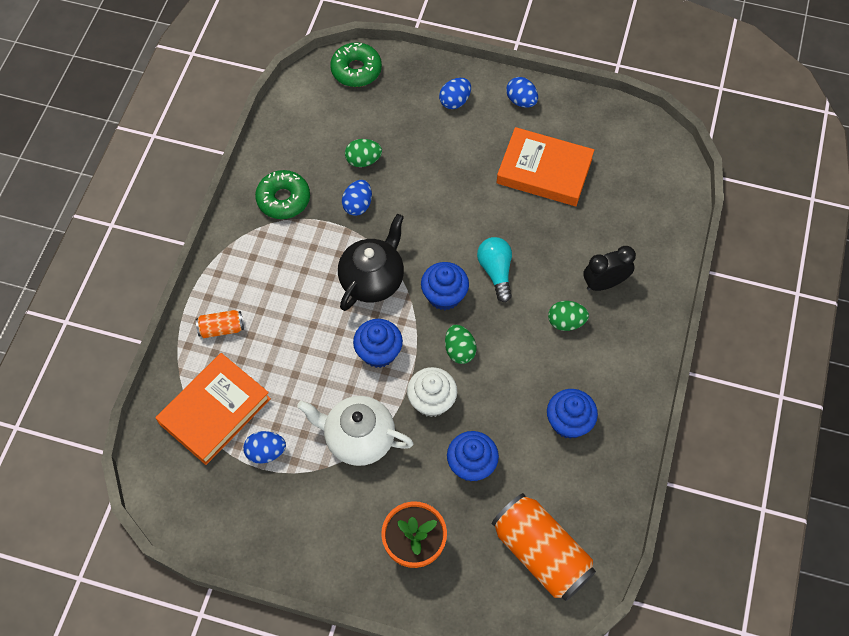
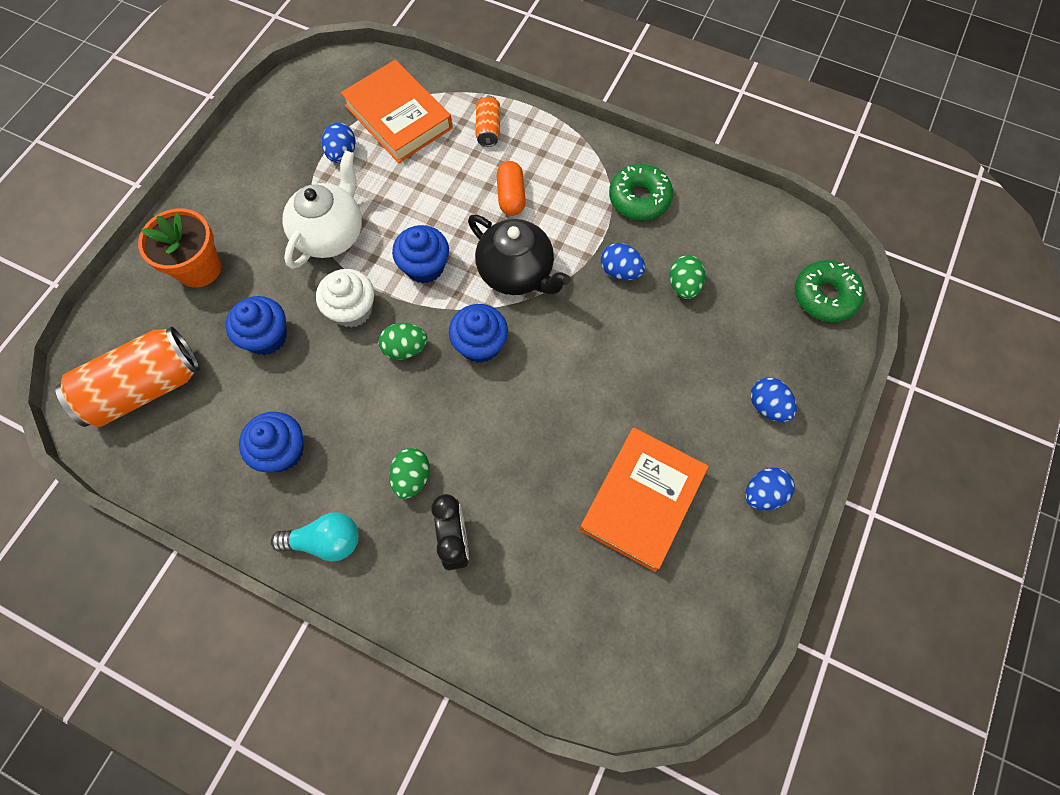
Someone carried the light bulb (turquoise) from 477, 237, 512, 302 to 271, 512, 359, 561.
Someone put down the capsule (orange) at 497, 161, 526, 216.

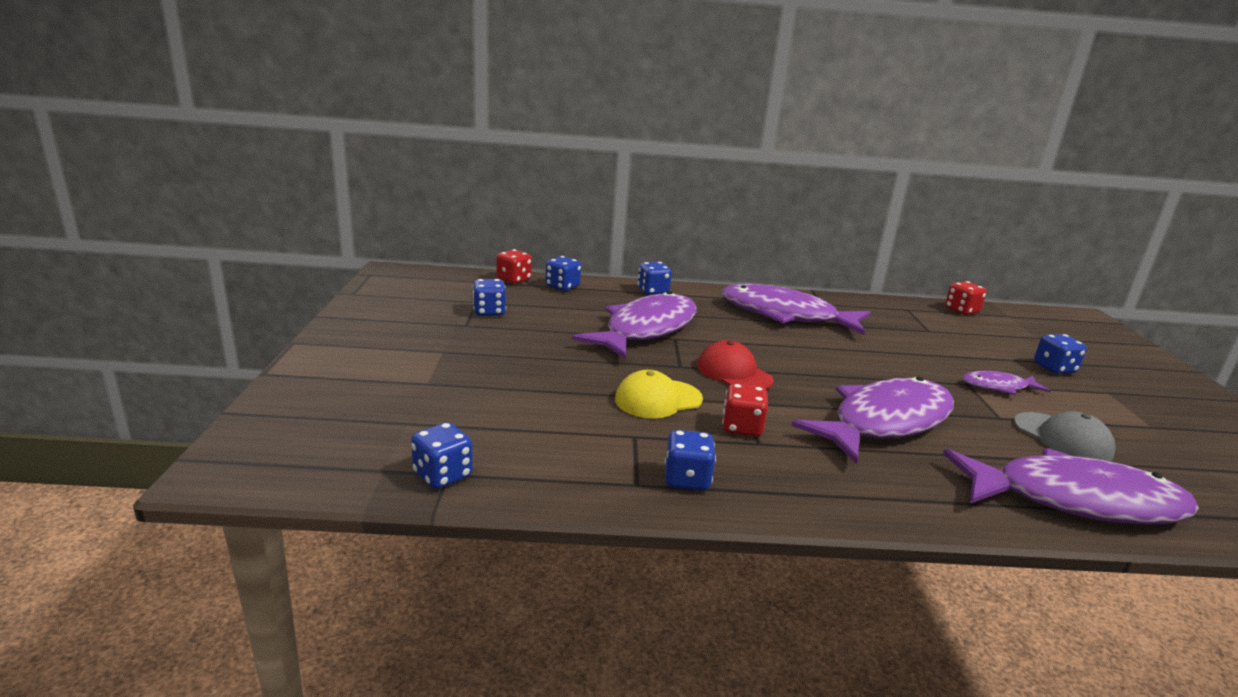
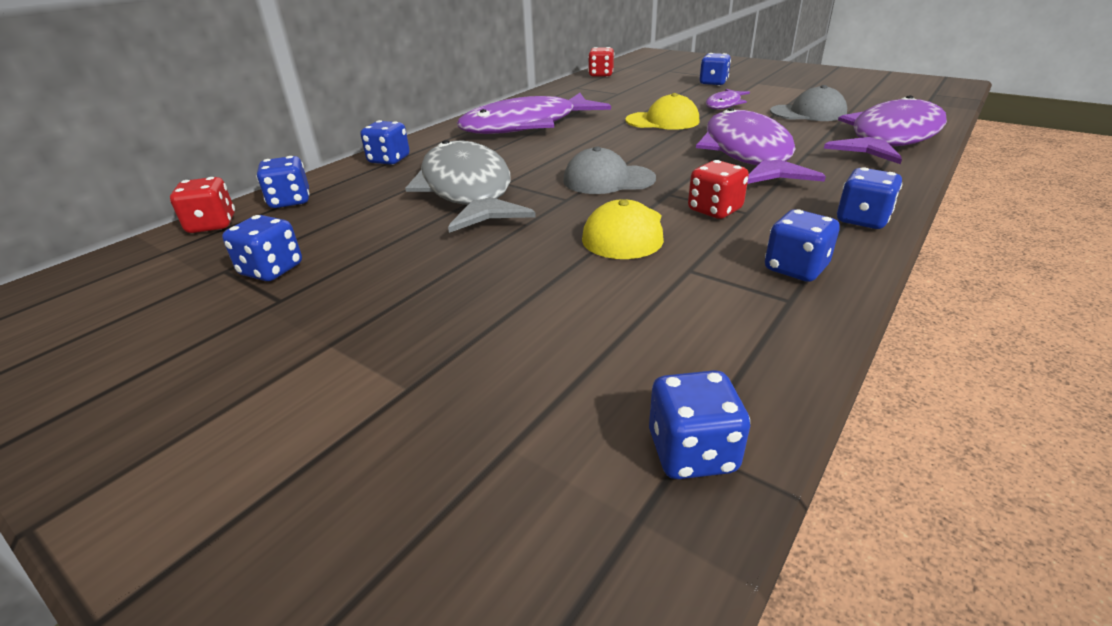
Someone repainted the fish (purple) at 572, 291, 697, 360, which became the fish (grey) at 405, 140, 536, 233.
Someone repainted the cap (red) at 697, 340, 774, 390, which became the cap (grey) at 563, 147, 656, 194.
Someone put down the cap (yellow) at 625, 93, 699, 130.
Someone put down the dice (blue) at 837, 167, 903, 229.

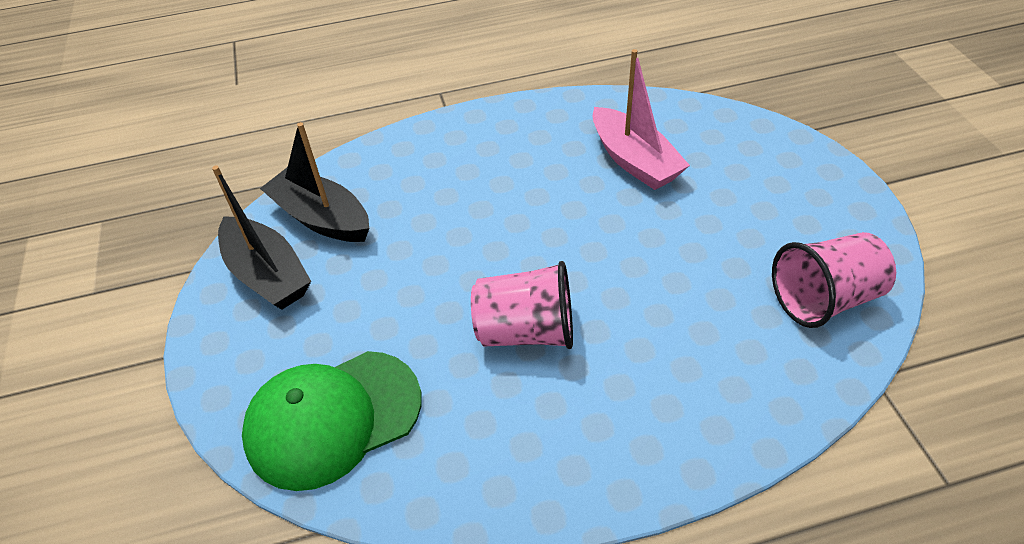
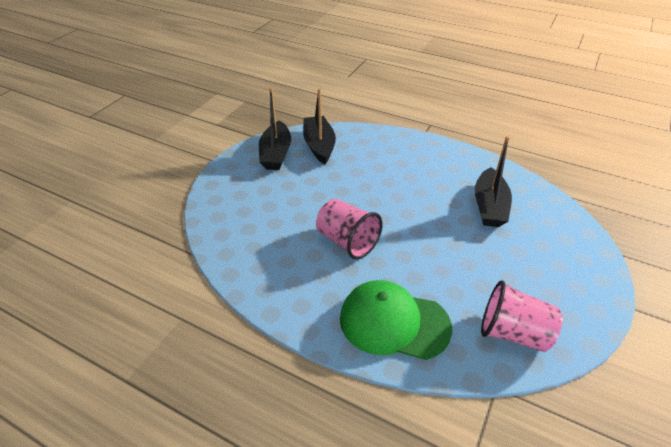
Someone repainted the boat (pink) at 592, 49, 690, 190, which became the boat (black) at 475, 136, 512, 227.
Someone carried the cap (green) from 242, 351, 421, 491 to 340, 280, 452, 360.

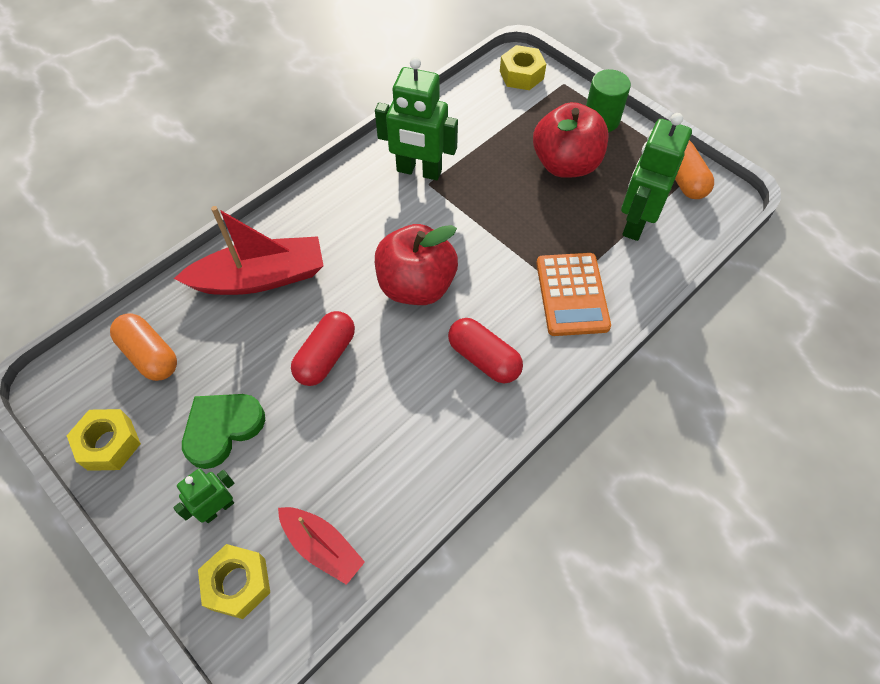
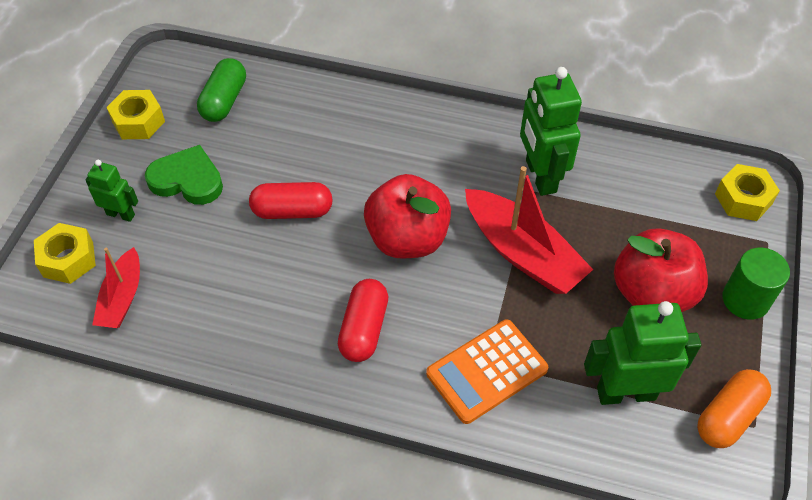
Someone carried the boat (red) from 174, 206, 324, 295 to 465, 166, 594, 294.
Someone repainted the capsule (orange) at 110, 313, 177, 381, which became the capsule (green) at 197, 58, 246, 122.

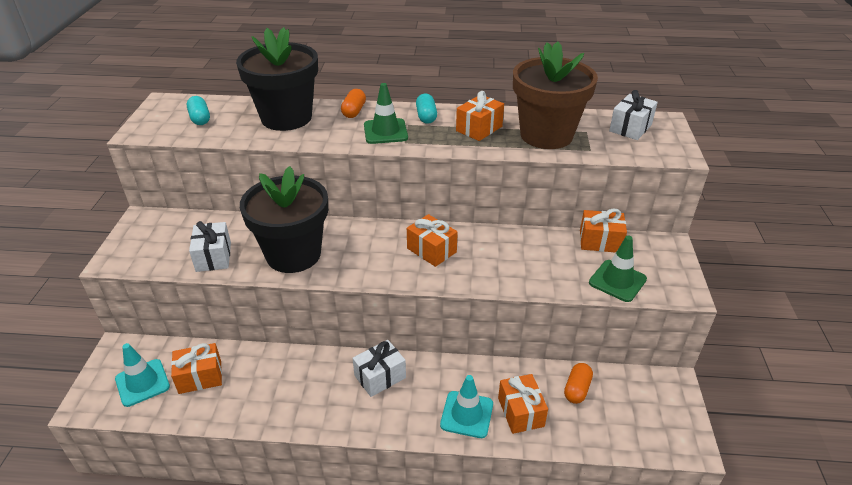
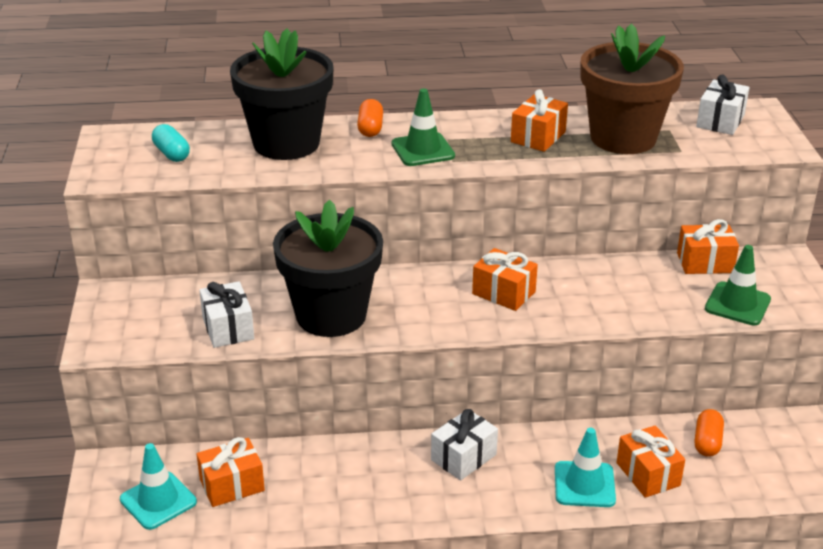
Someone took away the capsule (turquoise) at 416, 94, 437, 124.

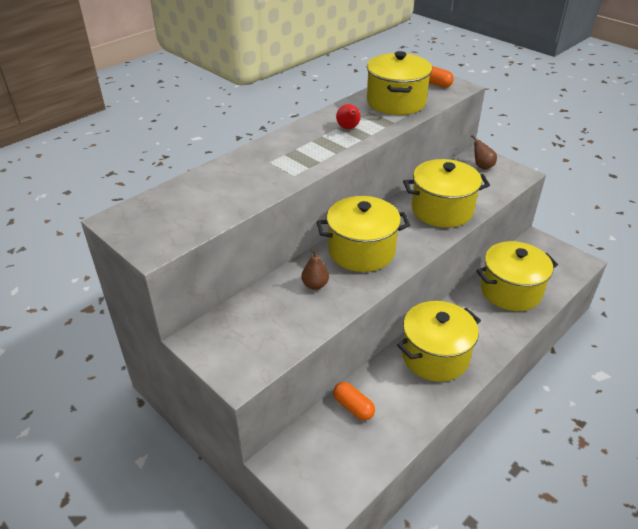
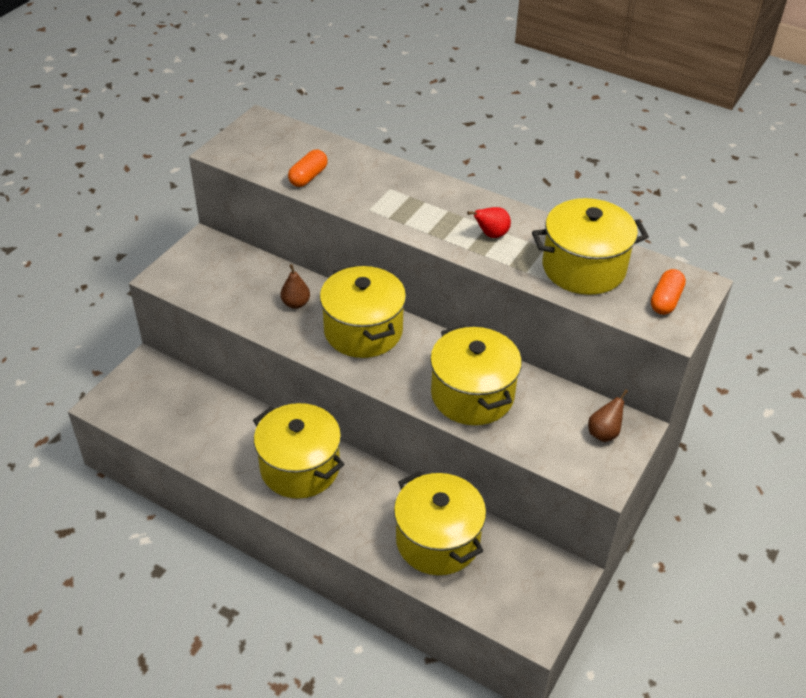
Someone carried the capsule (orange) from 333, 382, 375, 420 to 288, 150, 328, 187.

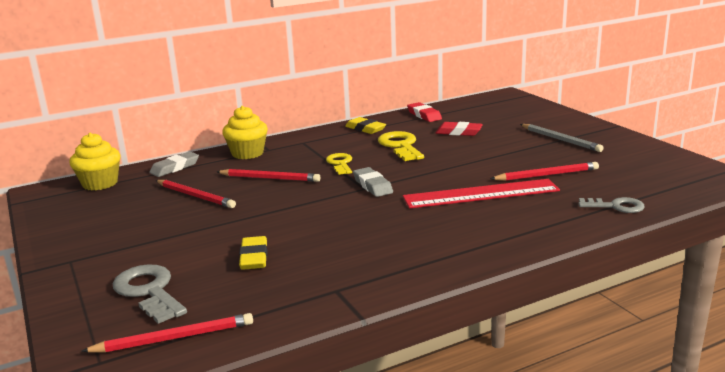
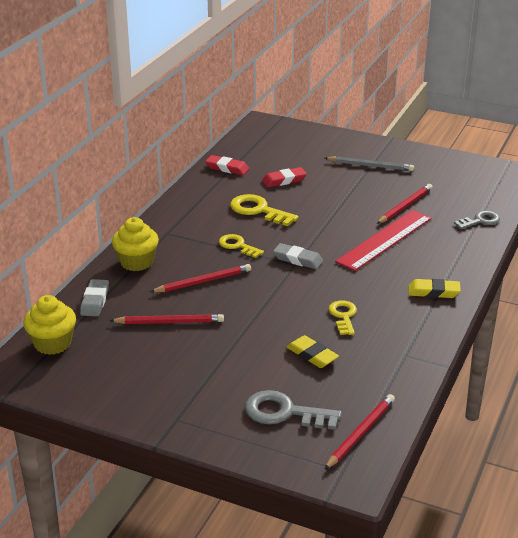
Someone carried the eraser (yellow) from 345, 117, 386, 134 to 408, 279, 461, 298.
Someone put down the key (yellow) at 329, 300, 357, 335.

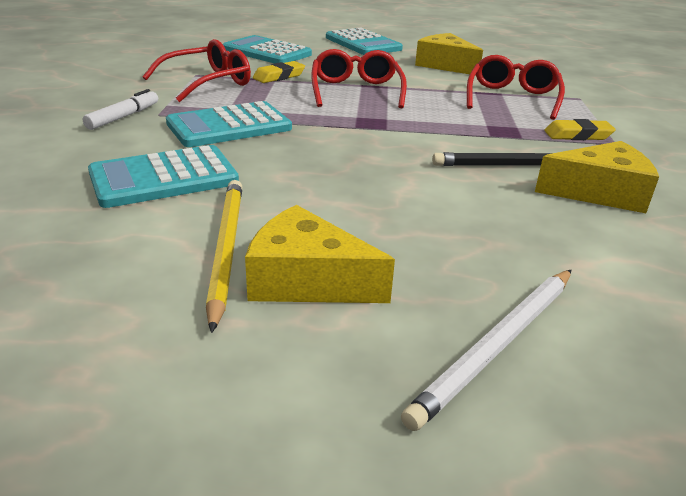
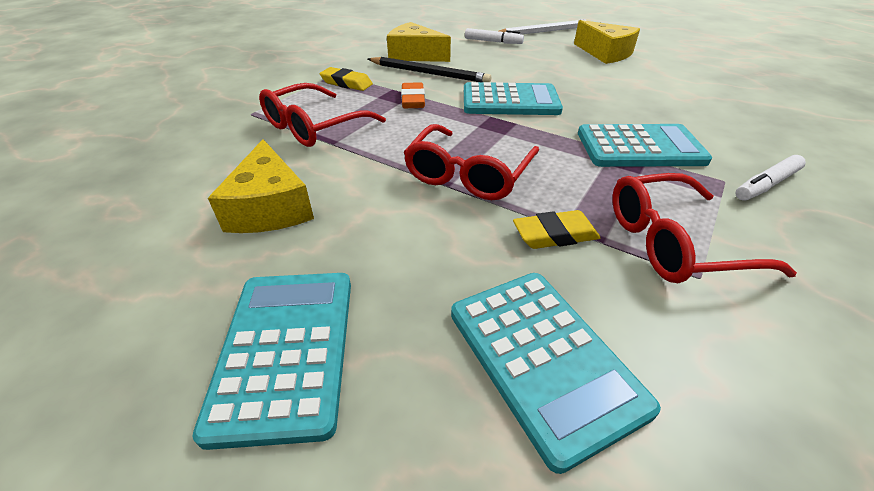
Someone carried the calculator (turquoise) from 88, 145, 239, 208 to 464, 82, 563, 115.
Someone took away the pencil (yellow) at 206, 180, 242, 333.
Someone put down the marker (white) at 465, 28, 524, 44.
Someone put down the eraser (orange) at 401, 82, 425, 108.

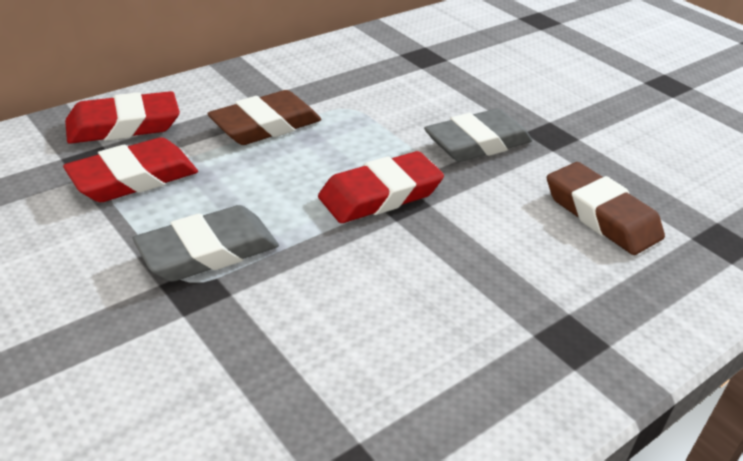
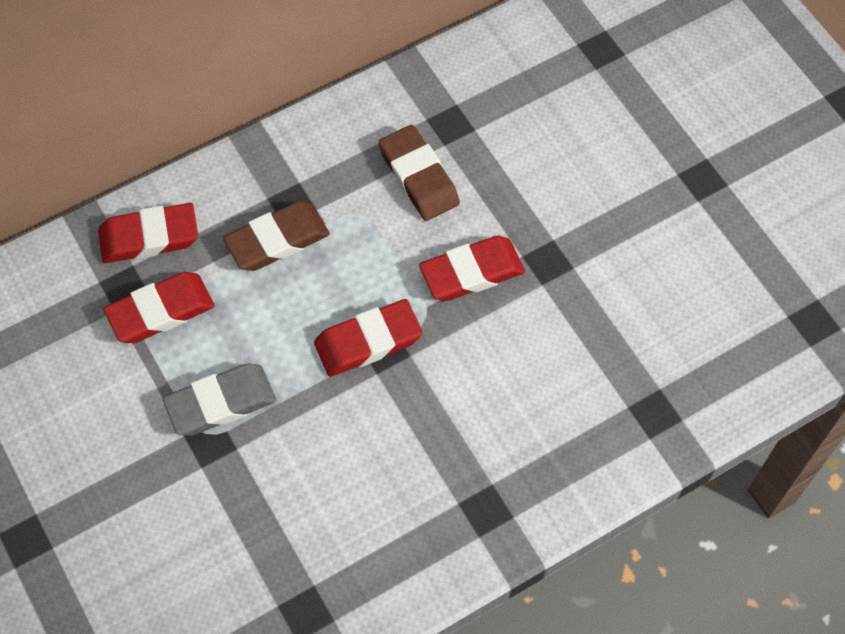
Someone repainted the eraser (grey) at 424, 109, 532, 162, which became the eraser (red) at 419, 236, 525, 301.
Someone carried the eraser (brown) from 547, 162, 665, 255 to 378, 125, 460, 221.

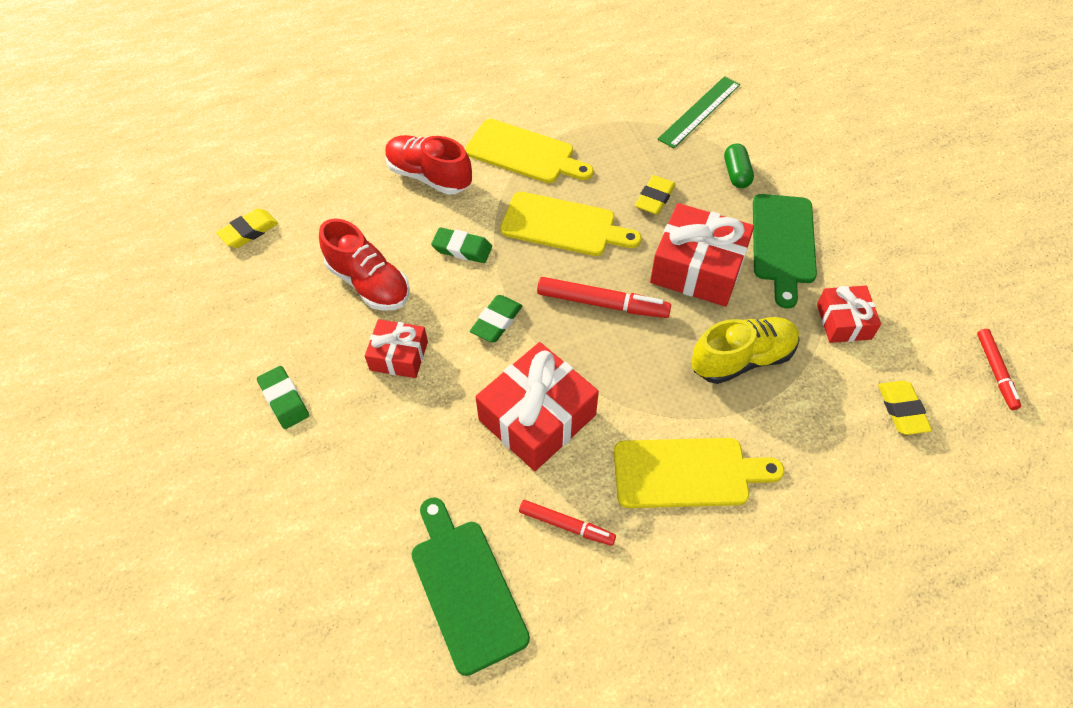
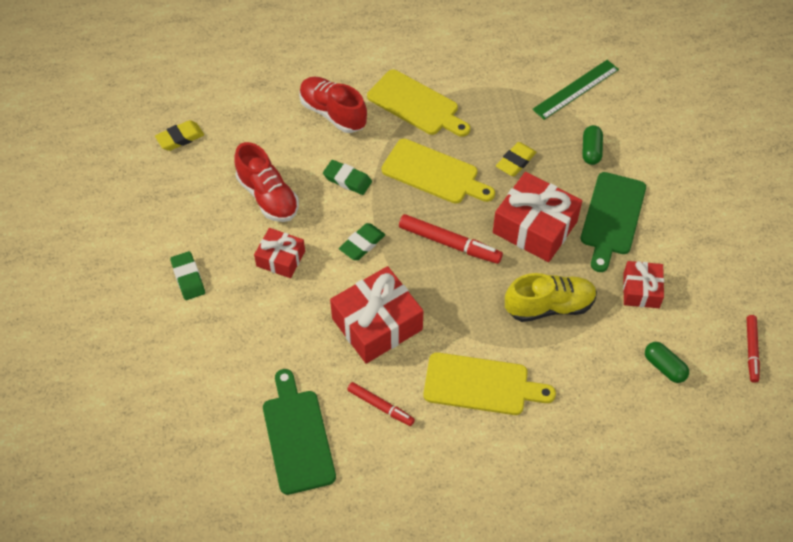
Someone swapped the eraser (yellow) at 878, 381, 932, 435 for the capsule (green) at 645, 342, 689, 383.

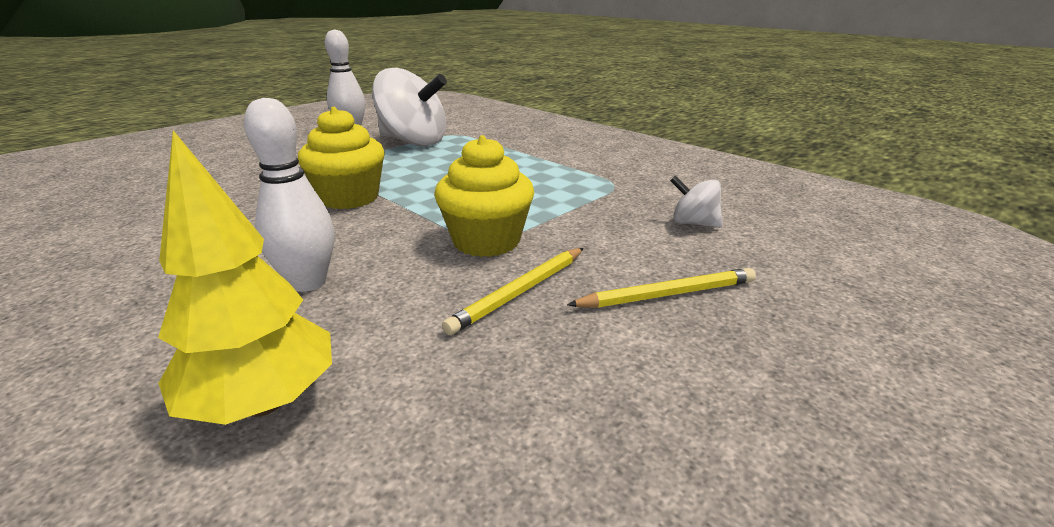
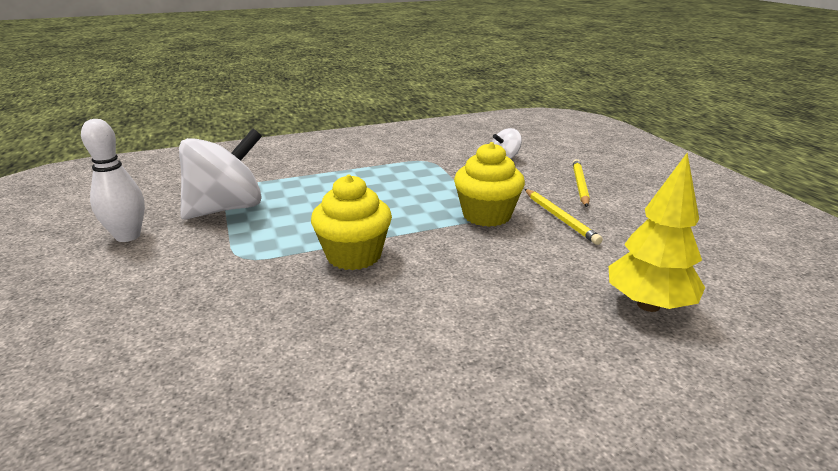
Someone took away the bowling pin (white) at 244, 98, 334, 292.

